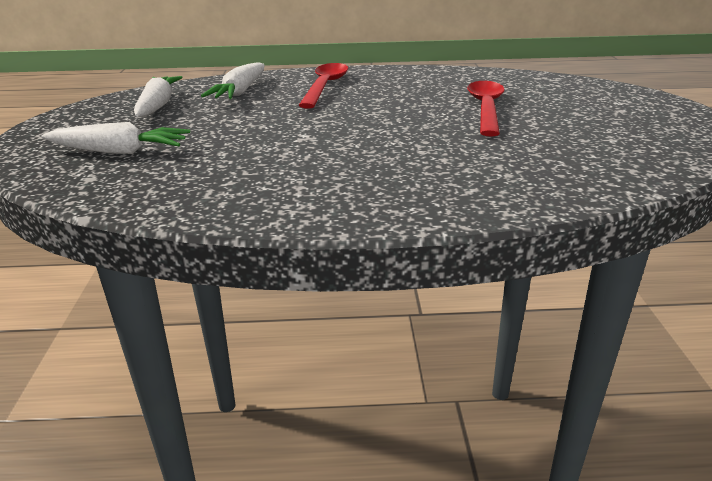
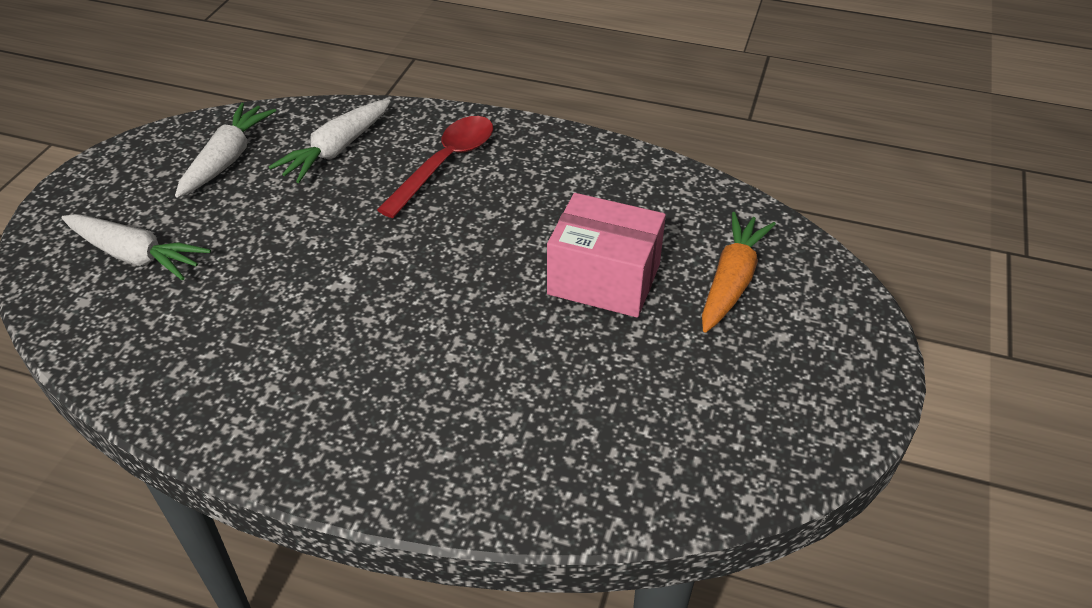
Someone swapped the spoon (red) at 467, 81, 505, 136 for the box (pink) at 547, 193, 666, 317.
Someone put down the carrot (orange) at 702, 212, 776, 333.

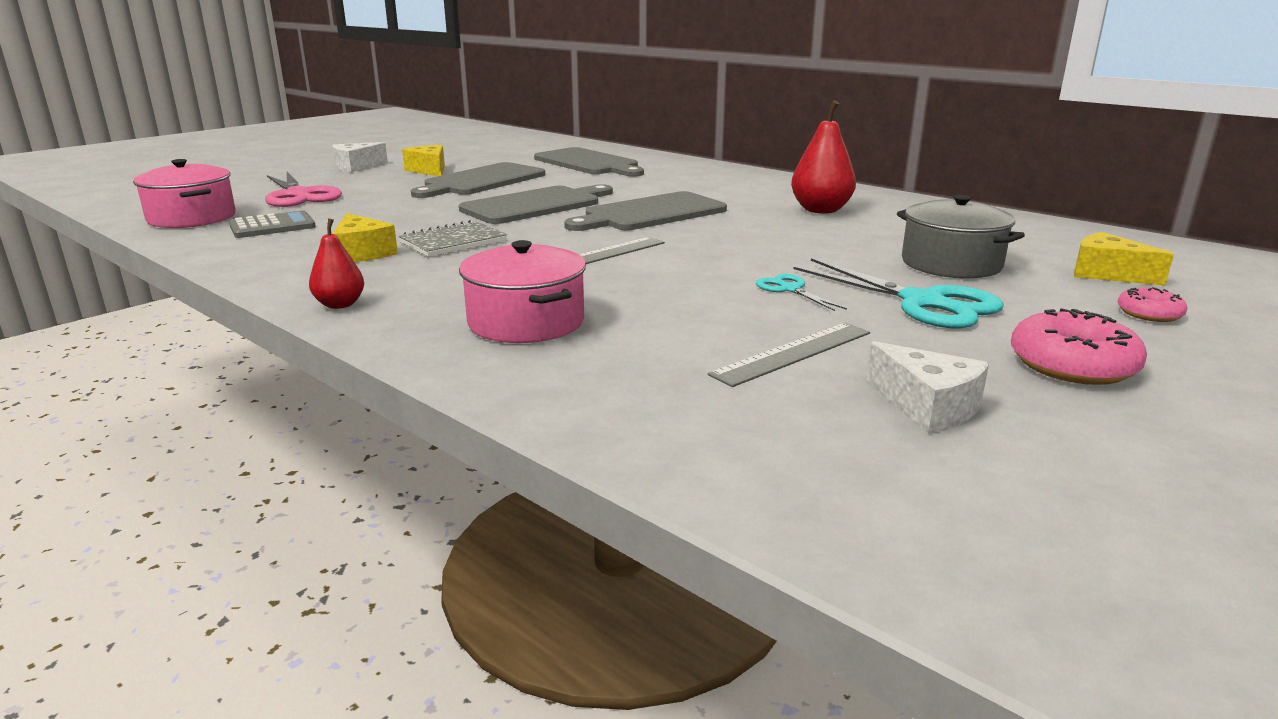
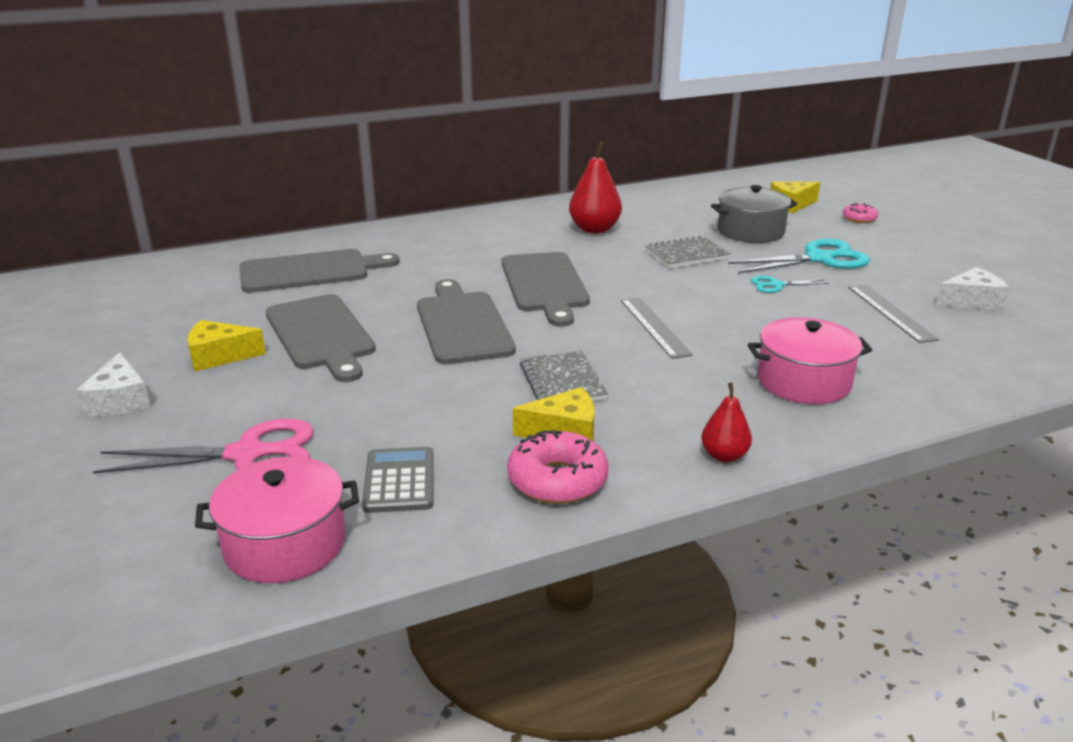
Someone carried the donut (pink) from 1011, 308, 1147, 385 to 507, 430, 609, 504.
Someone put down the notebook (grey) at 645, 236, 730, 268.

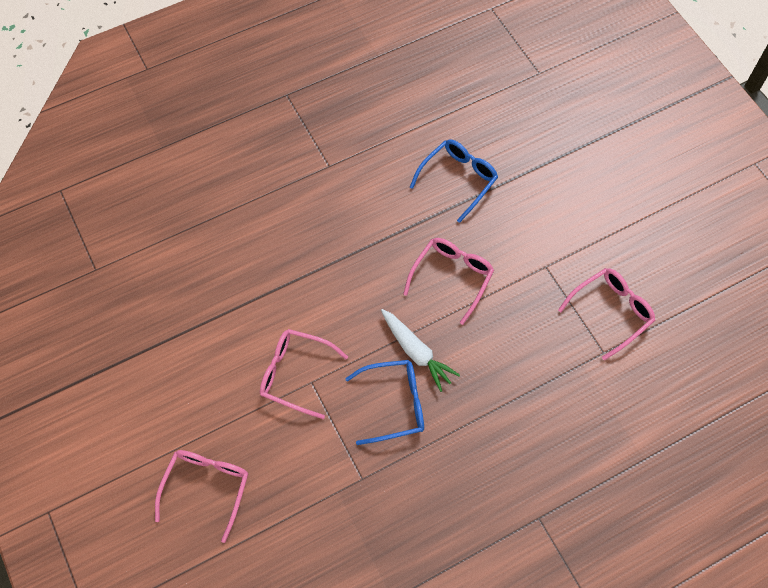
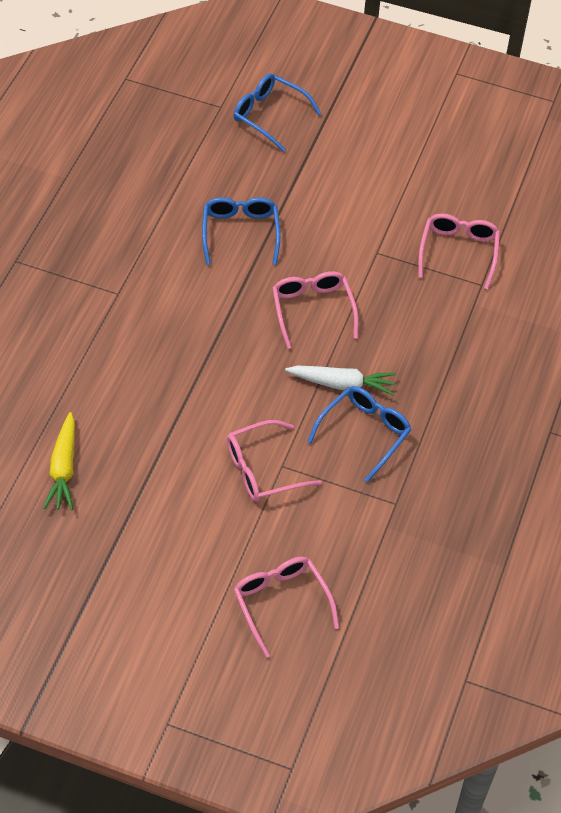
Someone put down the glasses (blue) at 234, 74, 322, 152.
Someone put down the carrot (yellow) at 43, 412, 75, 510.

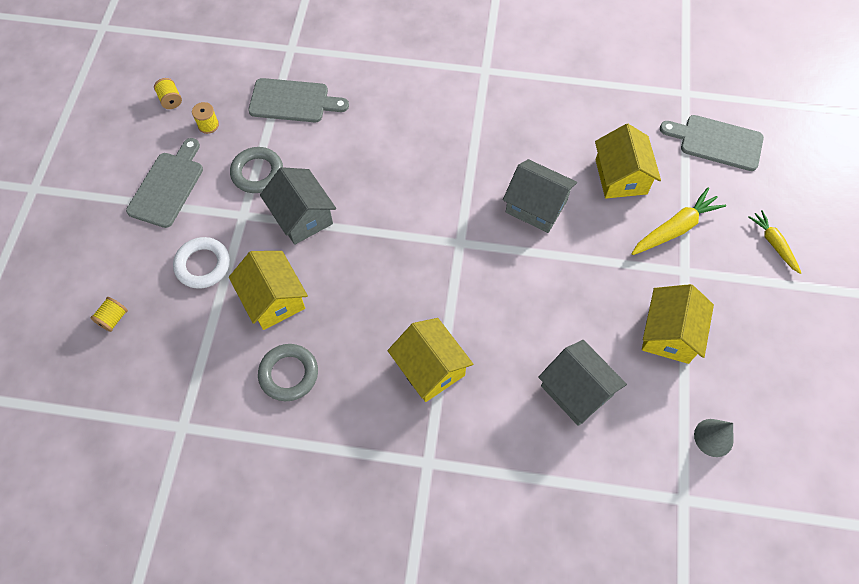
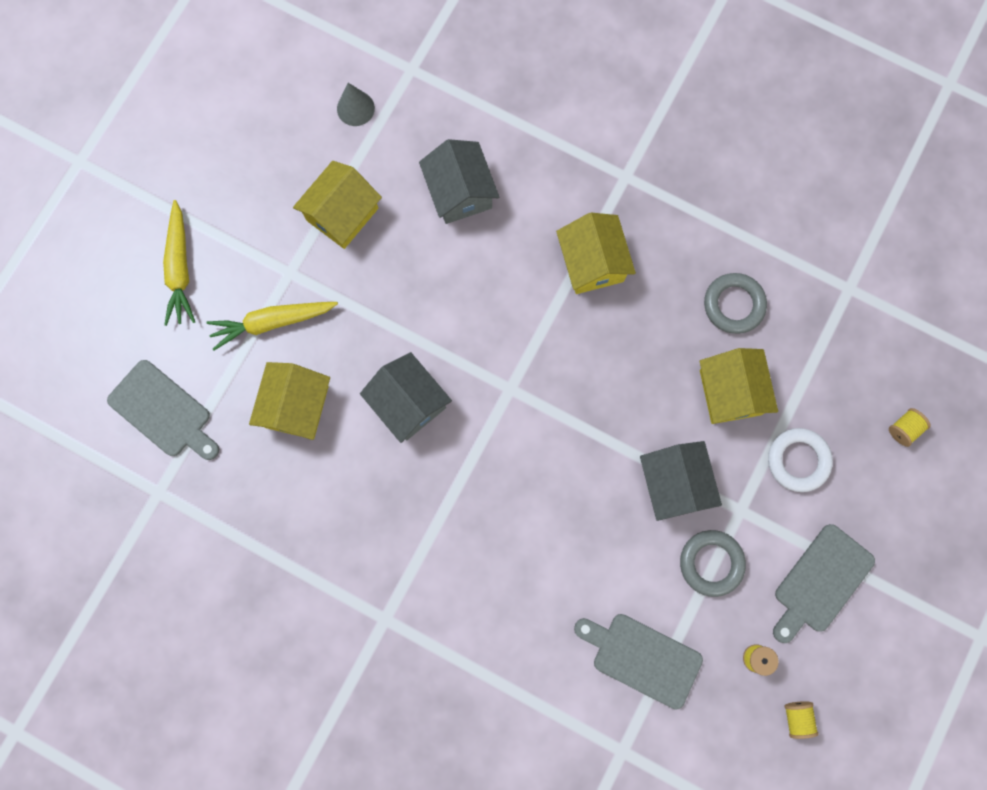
Someone scaled the carrot (yellow) at 748, 210, 801, 274 by 1.52.

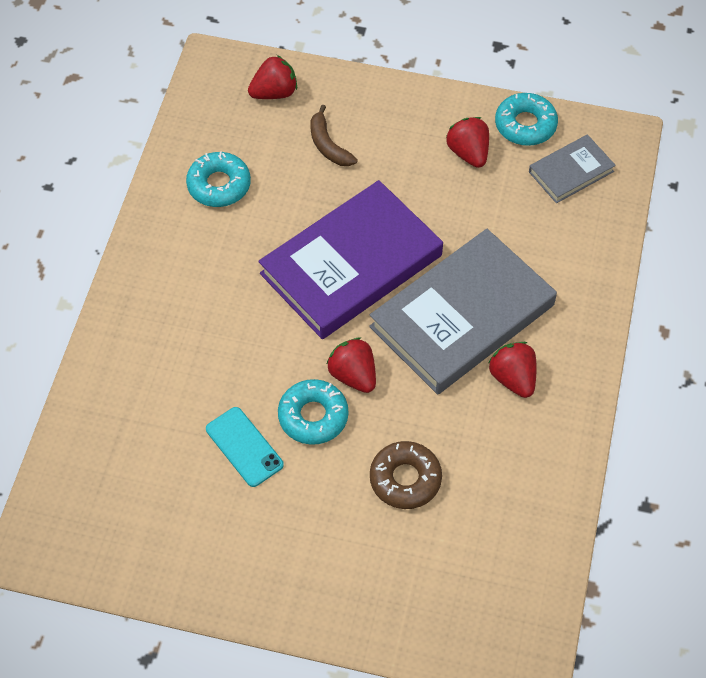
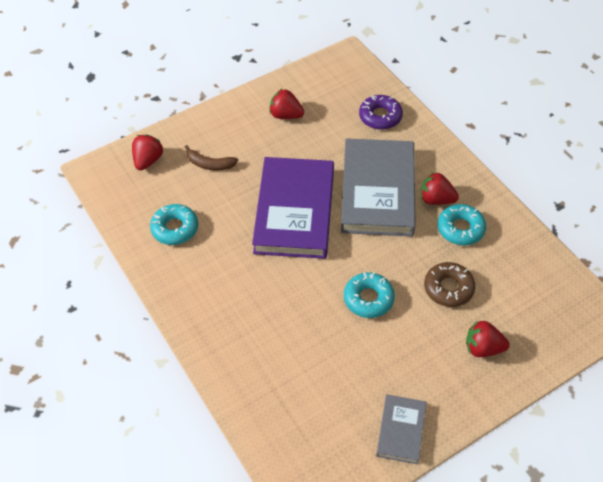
Someone carried the donut (turquoise) from 495, 93, 558, 146 to 438, 204, 486, 245.
Someone carried the book (grey) from 529, 135, 616, 203 to 376, 394, 426, 464.
Someone carried the strawberry (red) from 326, 337, 376, 393 to 466, 320, 510, 357.
Someone took away the phone (turquoise) at 206, 407, 284, 487.
Someone put down the donut (purple) at 359, 95, 403, 130.

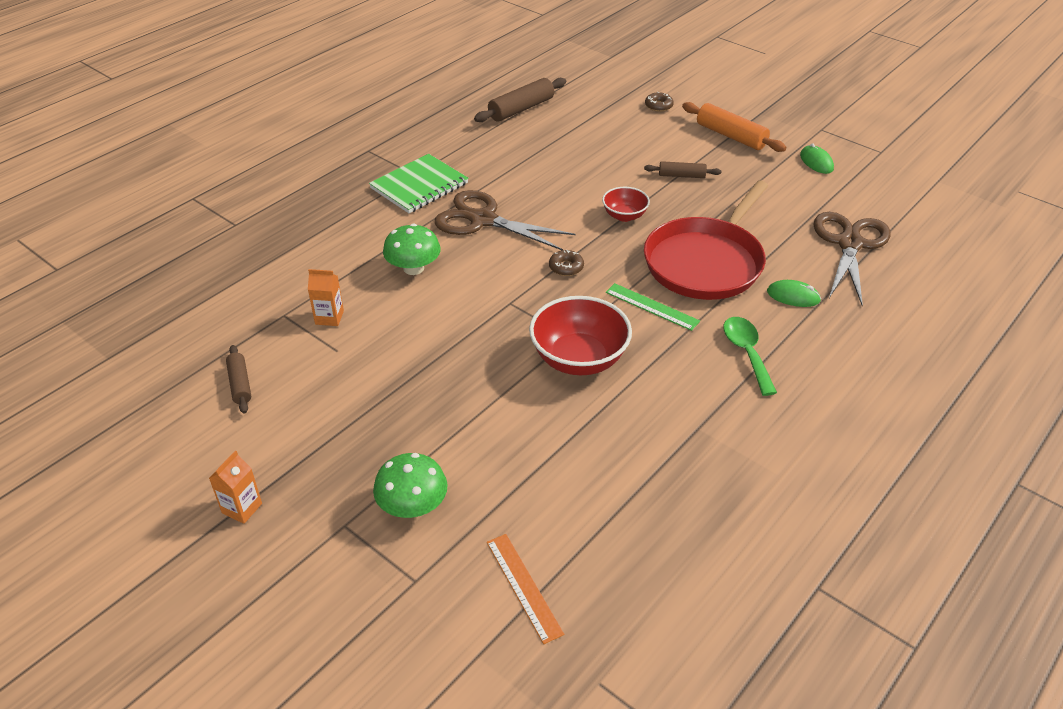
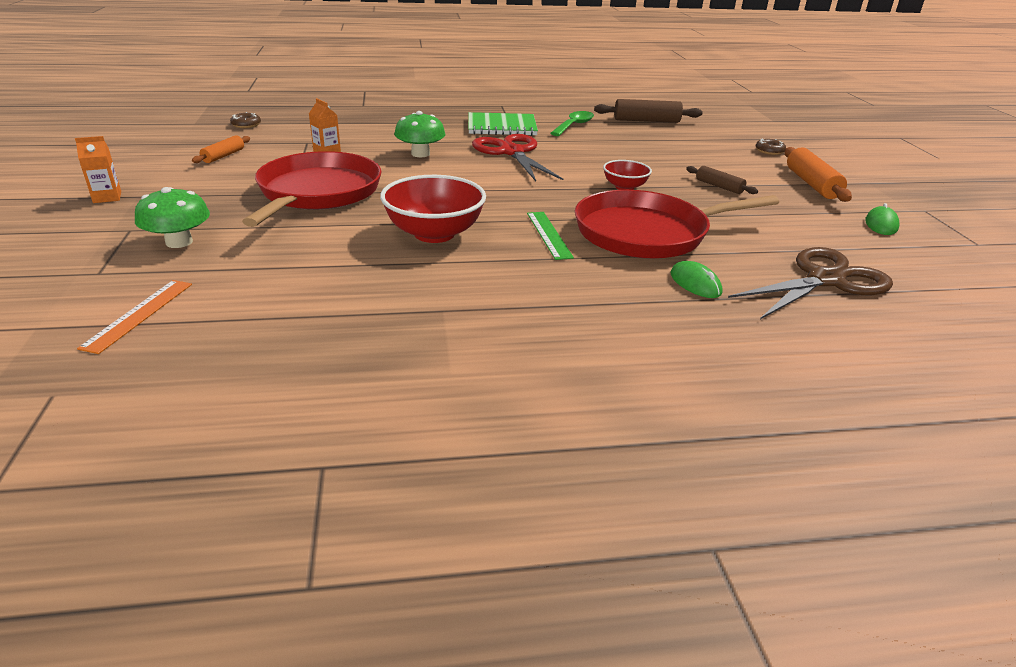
Someone repainted the scissors (brown) at 434, 190, 575, 250, which became the scissors (red) at 472, 134, 563, 181.
Someone carried the donut (brown) from 549, 250, 584, 276 to 230, 112, 261, 128.
Someone carried the spoon (green) from 723, 317, 777, 396 to 550, 111, 594, 136.
Someone repainted the rolling pin (brown) at 226, 345, 251, 413, which became the rolling pin (orange) at 192, 135, 250, 163.
Someone put down the pan (red) at 242, 151, 382, 227.

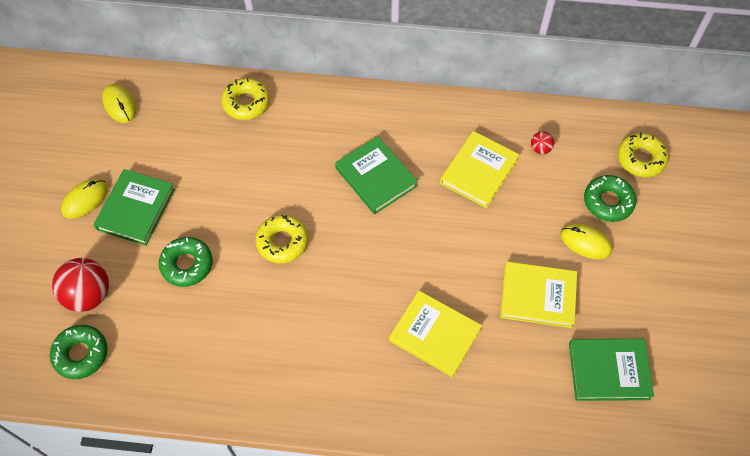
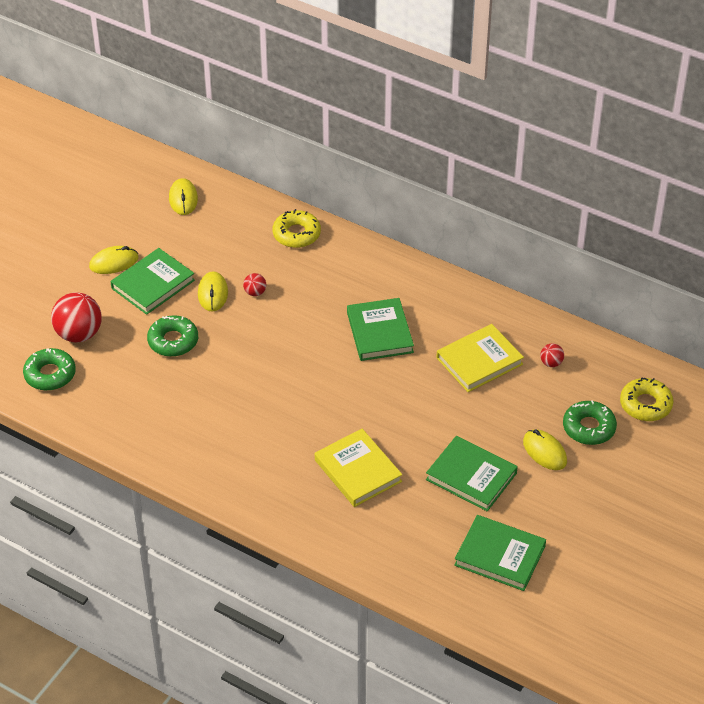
Someone took away the donut (yellow) at 255, 215, 308, 263.
Someone repainted the book (yellow) at 500, 261, 577, 328, which became the book (green) at 426, 436, 518, 512.
Someone put down the mouse (yellow) at 198, 271, 228, 312.
Someone put down the ball (red) at 243, 273, 266, 296.

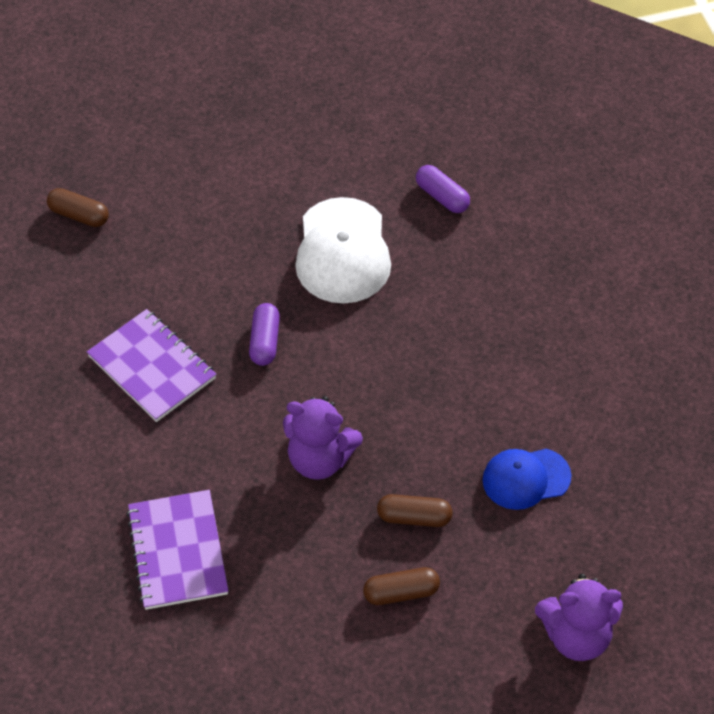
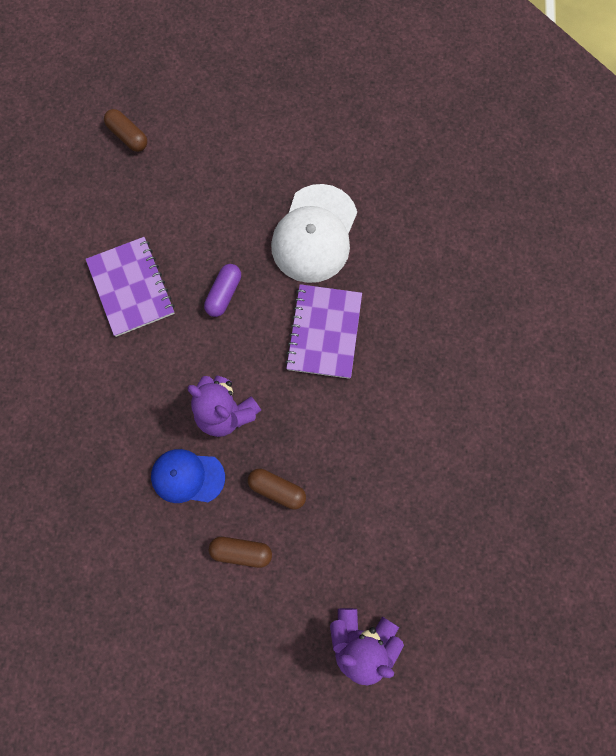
Someone took away the capsule (purple) at 416, 165, 470, 213.
Someone carried the cap (blue) from 482, 449, 572, 510 to 151, 449, 225, 503.
Someone carried the notebook (purple) from 126, 490, 229, 610 to 285, 284, 362, 379.

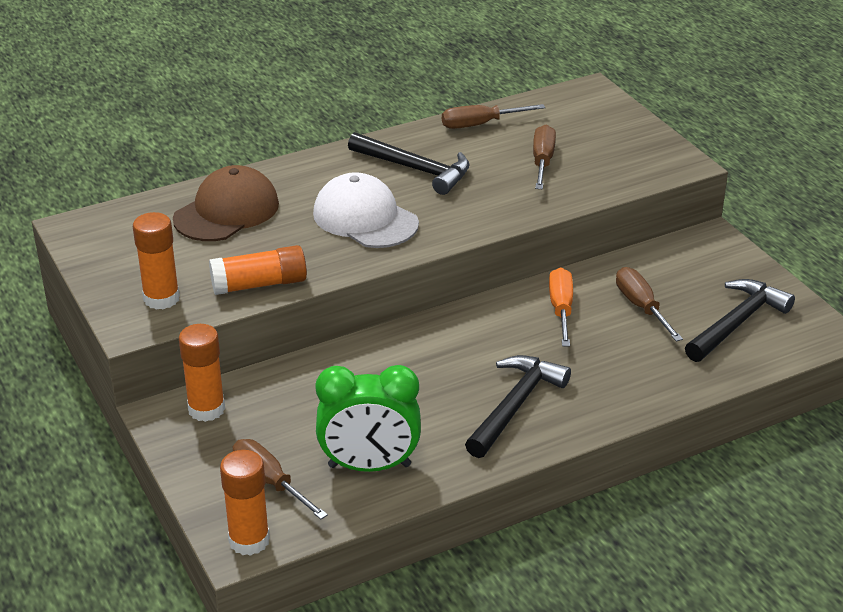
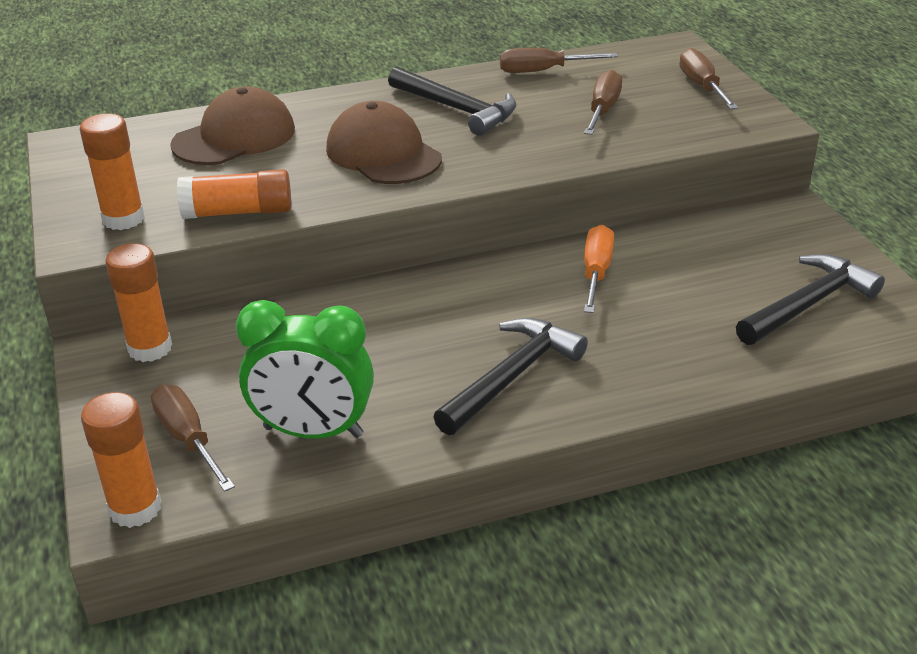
Someone repainted the cap (white) at 313, 172, 419, 248, which became the cap (brown) at 326, 101, 442, 184.
Someone carried the screwdriver (brown) from 616, 267, 683, 341 to 679, 48, 738, 109.

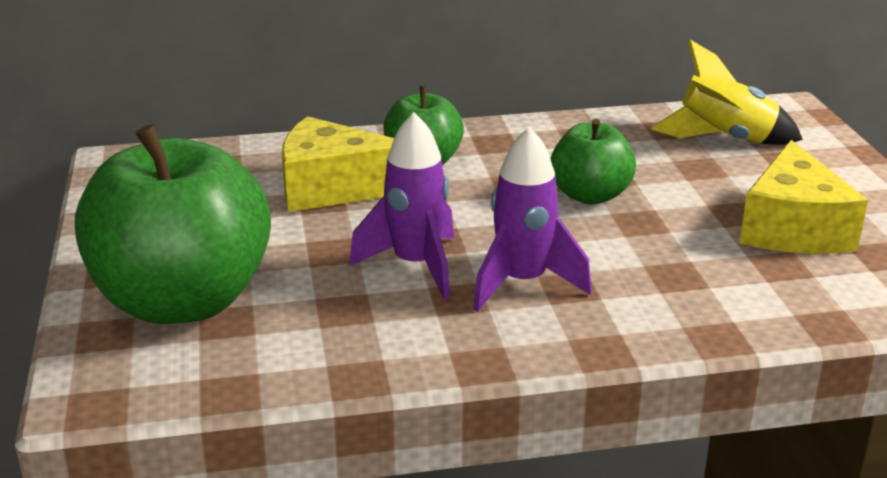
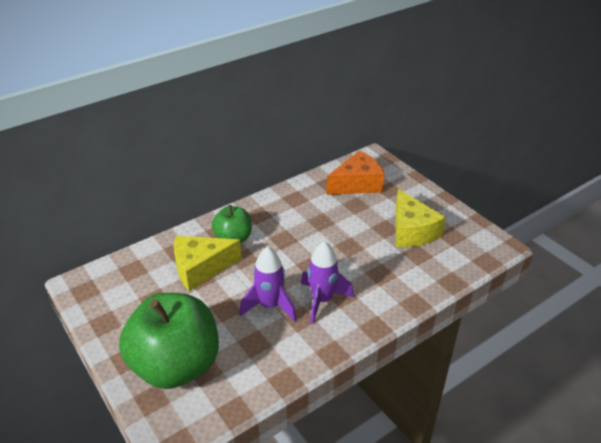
Someone swapped the rocket (yellow) at 651, 40, 803, 145 for the cheese (orange) at 326, 150, 385, 195.
Someone took away the apple (green) at 551, 119, 636, 205.

